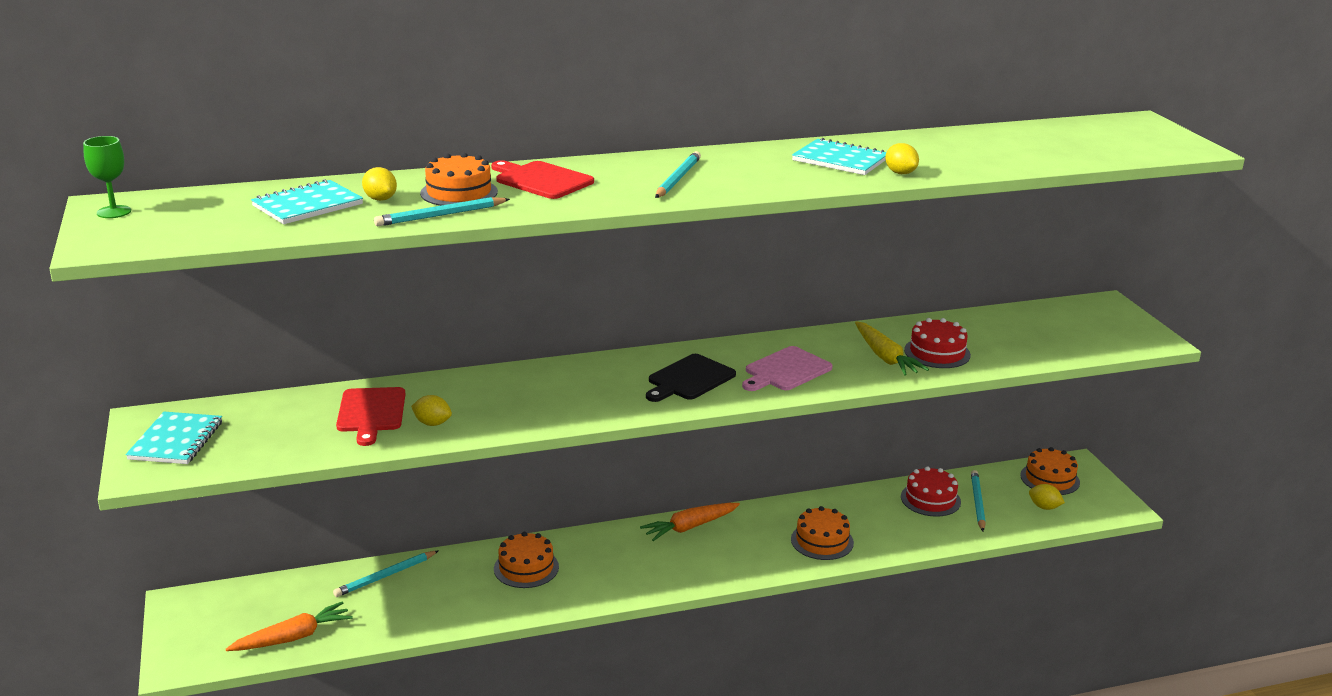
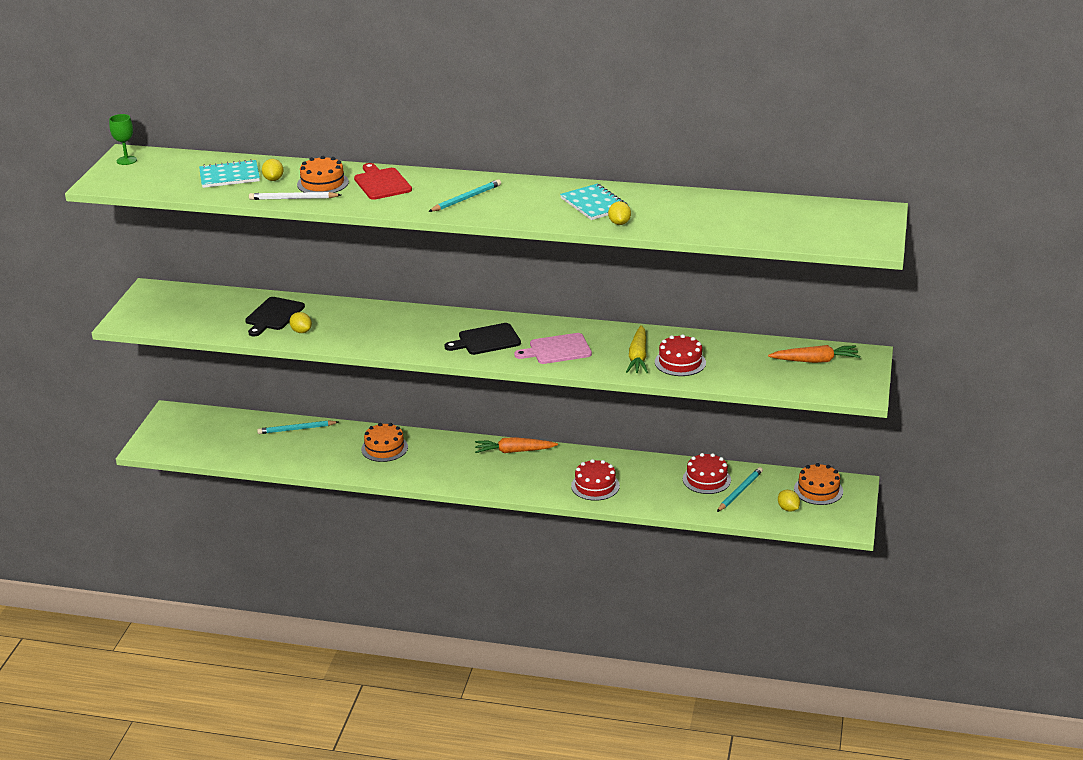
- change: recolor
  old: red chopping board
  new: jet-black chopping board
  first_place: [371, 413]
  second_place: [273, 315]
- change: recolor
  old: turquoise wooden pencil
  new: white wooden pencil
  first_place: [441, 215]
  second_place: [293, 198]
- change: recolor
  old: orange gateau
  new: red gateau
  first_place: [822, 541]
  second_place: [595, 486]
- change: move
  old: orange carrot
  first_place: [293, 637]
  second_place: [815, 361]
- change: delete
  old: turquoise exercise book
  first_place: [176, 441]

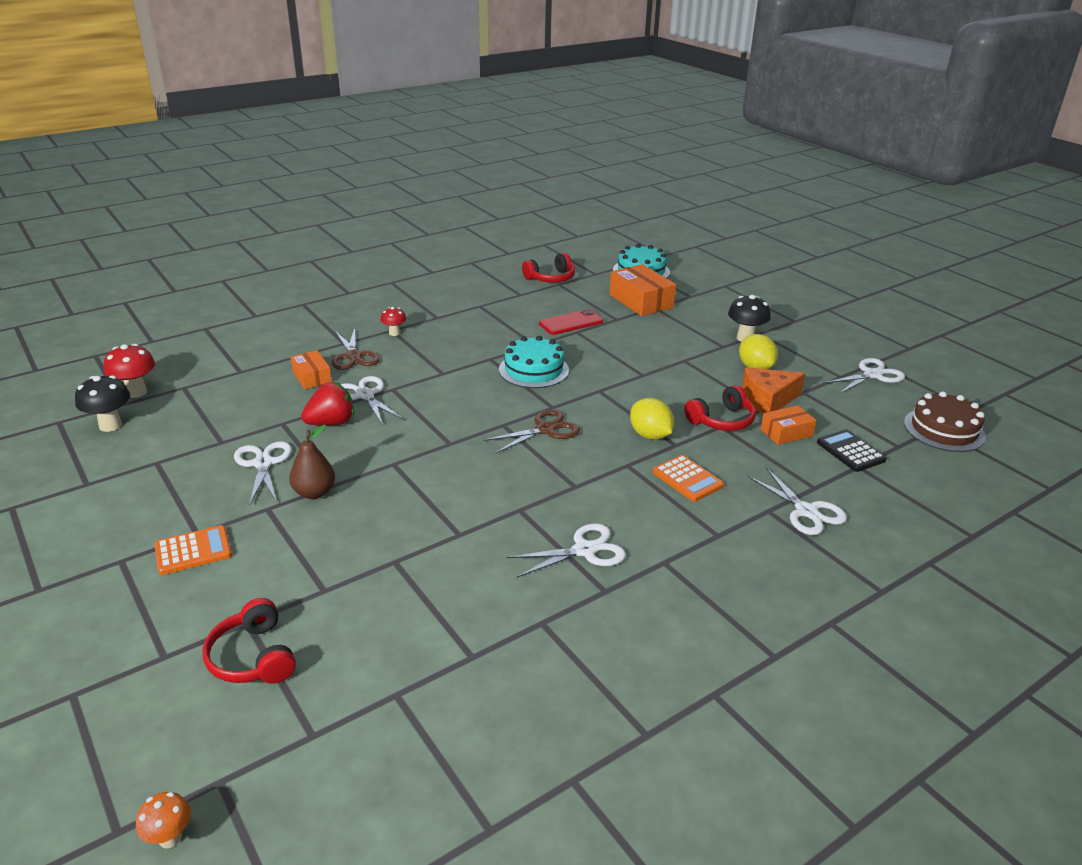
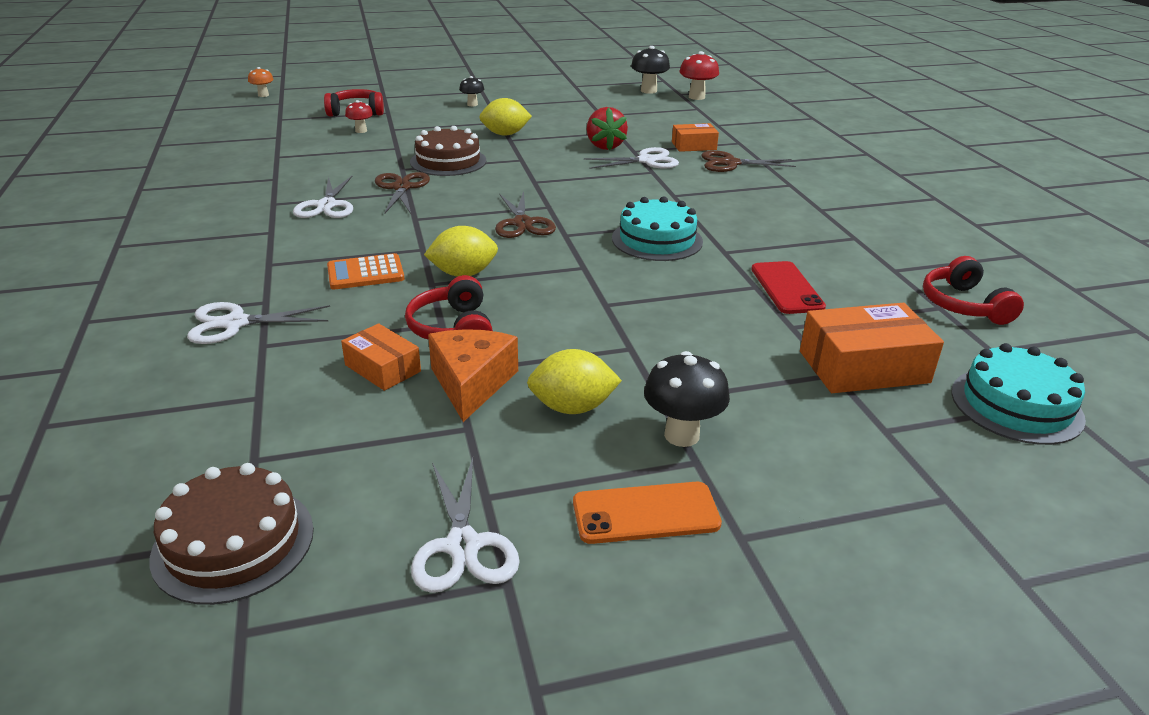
- change: rotate
  old: orange package
  first_place: [786, 432]
  second_place: [383, 368]
  degrees: -45
- change: move
  old: red mushroom
  first_place: [394, 333]
  second_place: [361, 131]
- change: insert
  new: brown shears
  second_place: [401, 188]
- change: insert
  new: brown gateau
  second_place: [448, 161]
- change: replace
  old: orange pocket calculator
  new: jet-black mushroom
  first_place: [193, 551]
  second_place: [472, 104]
- change: replace
  old: brown toy pear
  new: golden toy lemon
  first_place: [314, 493]
  second_place: [505, 134]
- change: insert
  new: orange smartphone
  second_place: [645, 513]
- change: delete
  old: white shears
  first_place: [263, 463]
- change: delete
  old: jet-black pocket calculator
  first_place: [850, 451]

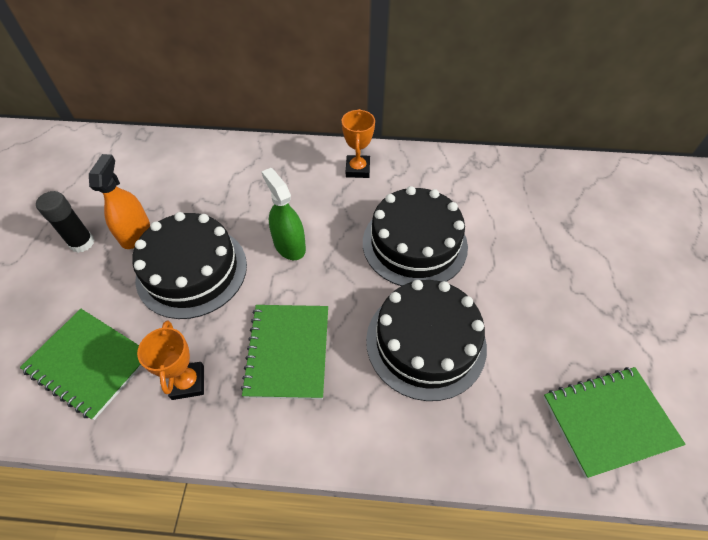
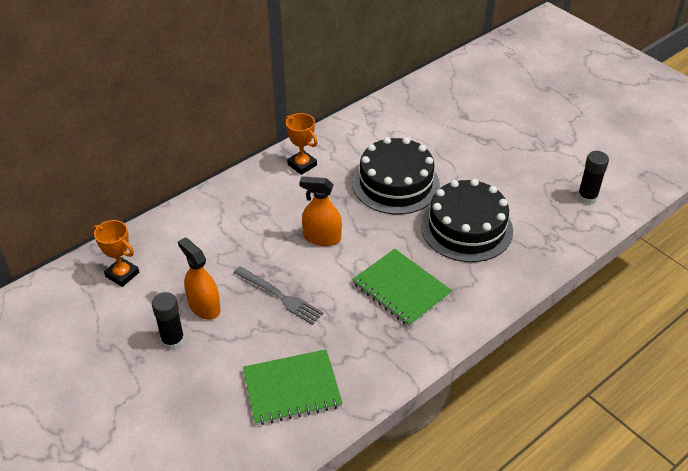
- change: move
  old: orange trophy
  first_place: [188, 382]
  second_place: [122, 274]
- change: replace
  old: jet-black gateau
  new: grey dinner fork
  first_place: [192, 271]
  second_place: [280, 296]
- change: recolor
  old: leaf-green spray bottle
  new: orange spray bottle
  first_place: [289, 245]
  second_place: [322, 237]
- change: replace
  old: leaf-green exercise book
  new: jet-black glue
  first_place: [609, 421]
  second_place: [587, 197]

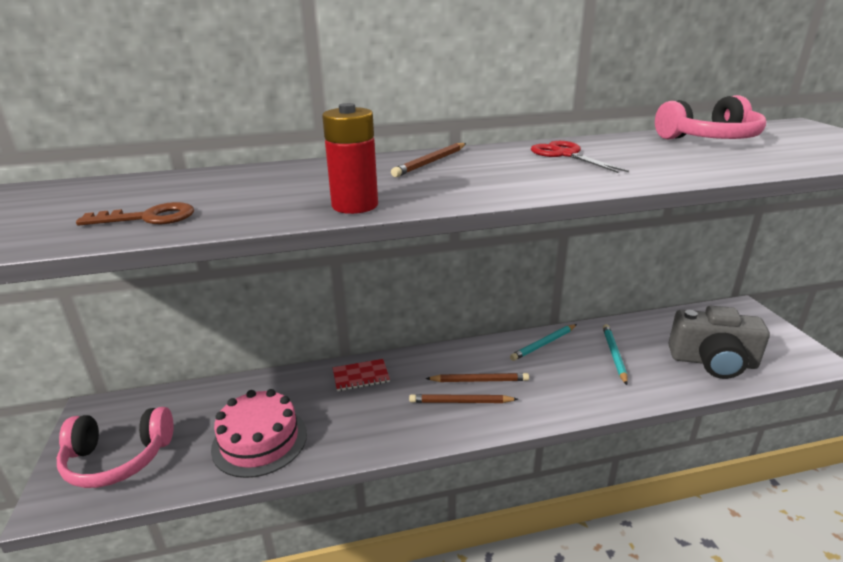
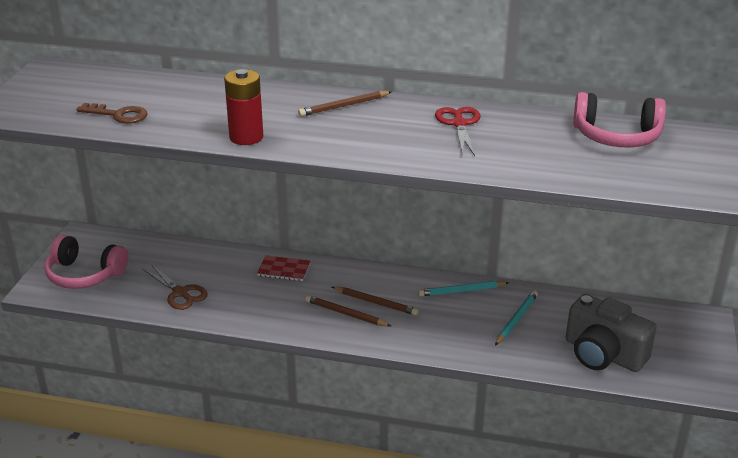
- change: replace
  old: pink gateau
  new: brown shears
  first_place: [260, 440]
  second_place: [180, 293]

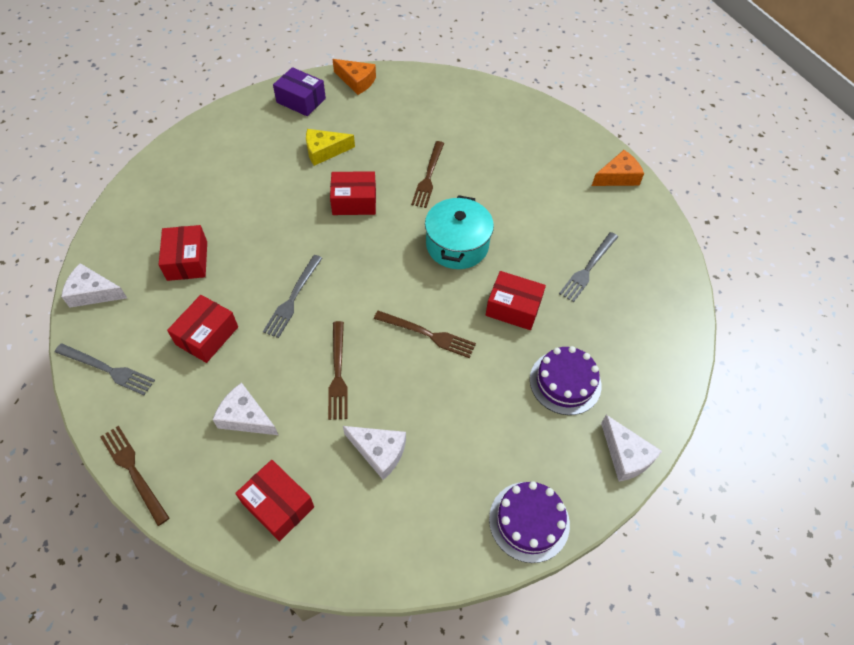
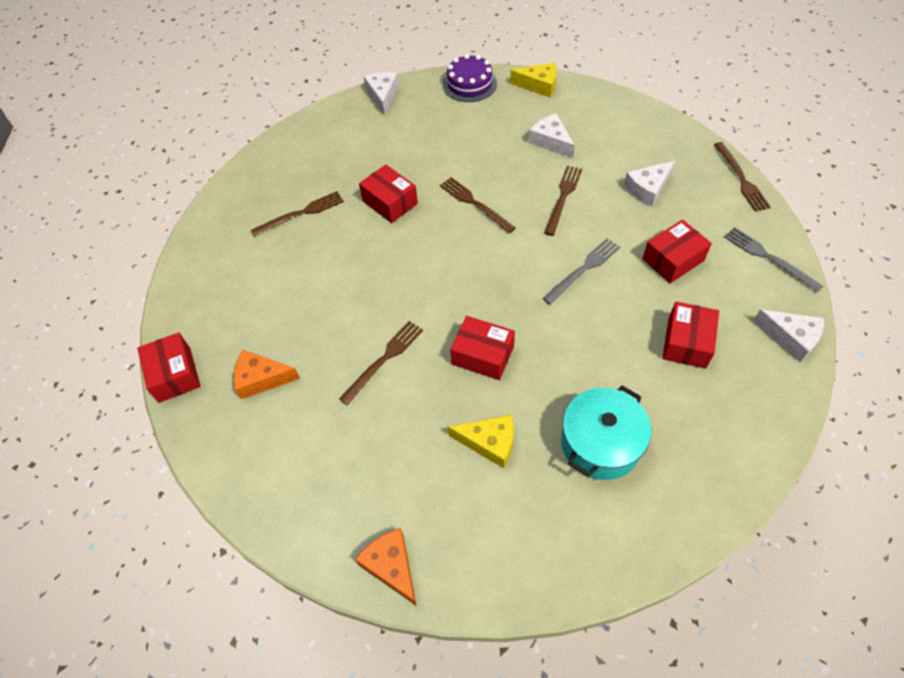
- change: move
  old: red package
  first_place: [278, 505]
  second_place: [174, 374]
- change: move
  old: orange piece of cheese
  first_place: [618, 177]
  second_place: [261, 379]
- change: recolor
  old: grey dinner fork
  new: brown dinner fork
  first_place: [588, 268]
  second_place: [301, 213]
- change: insert
  new: golden piece of cheese
  second_place: [539, 85]
- change: move
  old: turquoise stockpot
  first_place: [457, 245]
  second_place: [600, 443]
- change: rotate
  old: white piece of cheese
  first_place: [245, 417]
  second_place: [648, 189]
  degrees: 90
- change: delete
  old: royal purple package
  first_place: [301, 100]
- change: delete
  old: royal purple gateau
  first_place: [565, 382]

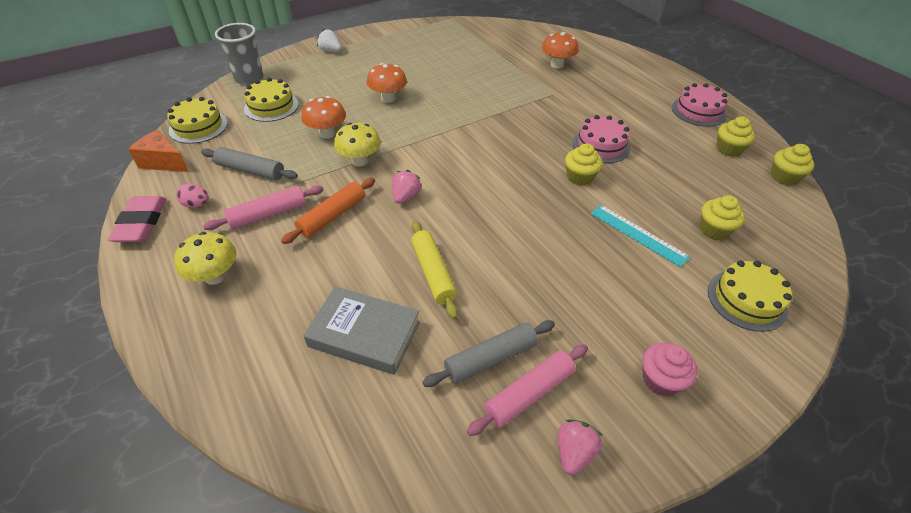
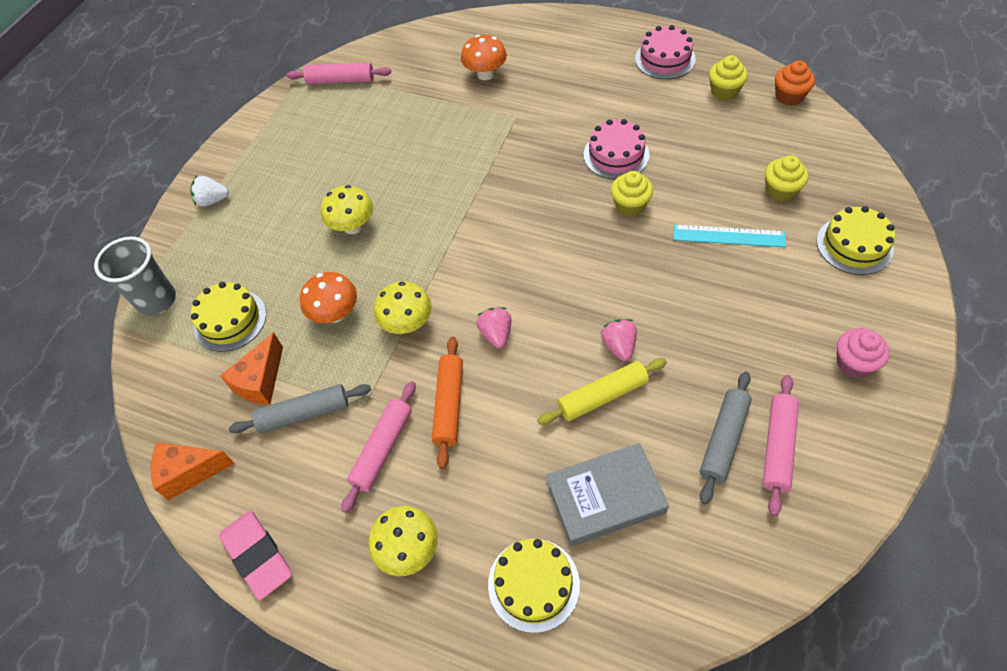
- change: insert
  new: orange piece of cheese
  second_place: [260, 381]
- change: insert
  new: pink rolling pin
  second_place: [341, 80]
- change: recolor
  old: orange mushroom
  new: golden mushroom
  first_place: [388, 98]
  second_place: [353, 226]
- change: move
  old: golden gateau
  first_place: [198, 126]
  second_place: [533, 584]
- change: rotate
  old: golden rolling pin
  first_place: [433, 273]
  second_place: [602, 396]
  degrees: -60
- change: move
  old: pink berry
  first_place: [574, 452]
  second_place: [619, 346]
- change: recolor
  old: golden muffin
  new: orange muffin
  first_place: [784, 177]
  second_place: [789, 96]
- change: delete
  old: pink egg shape
  first_place: [196, 204]

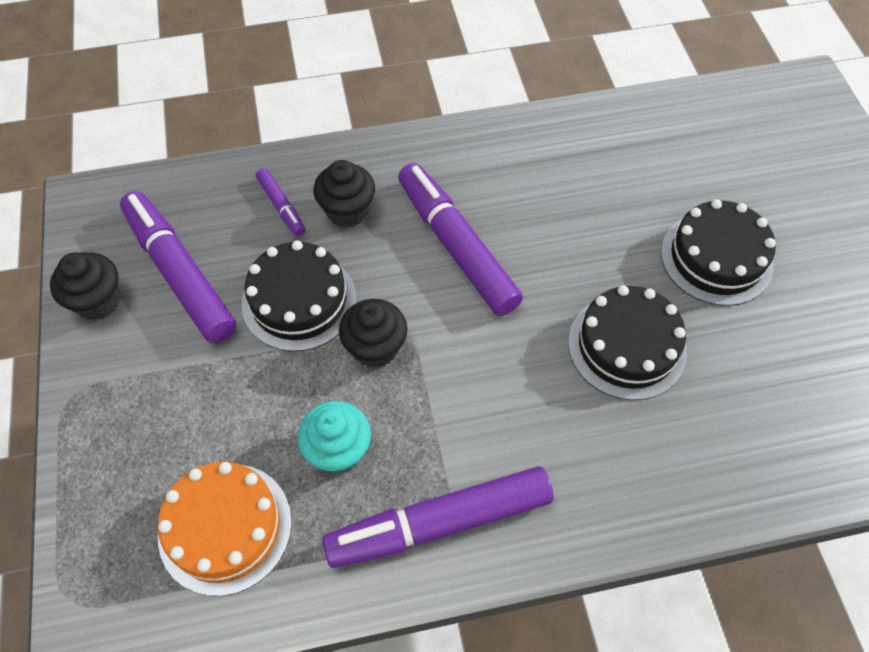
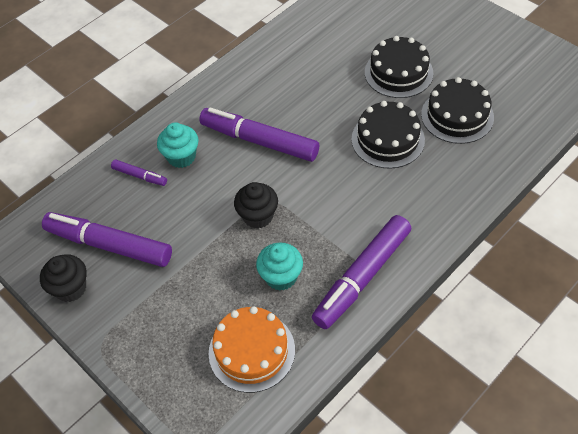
- change: recolor
  old: jet-black muffin
  new: turquoise muffin
  first_place: [347, 211]
  second_place: [181, 157]
- change: move
  old: jet-black gateau
  first_place: [299, 301]
  second_place: [457, 116]

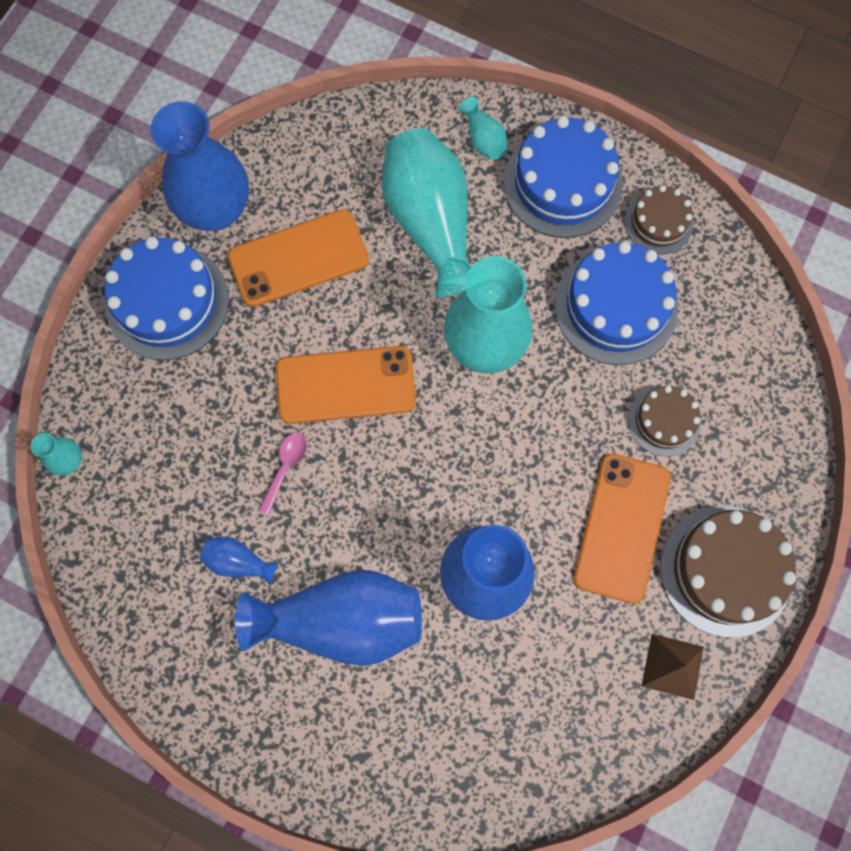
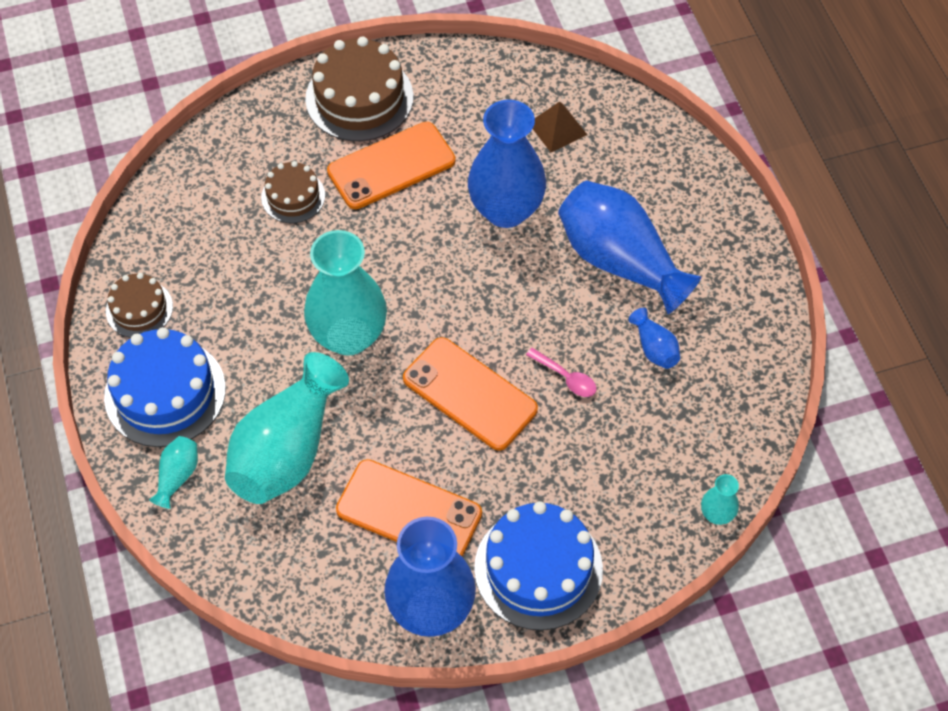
- change: rotate
  old: pink teaspoon
  first_place: [285, 468]
  second_place: [566, 377]
  degrees: -120
- change: move
  old: brown solid pyramid
  first_place: [672, 666]
  second_place: [557, 128]
- change: delete
  old: cobalt gateau
  first_place: [616, 306]

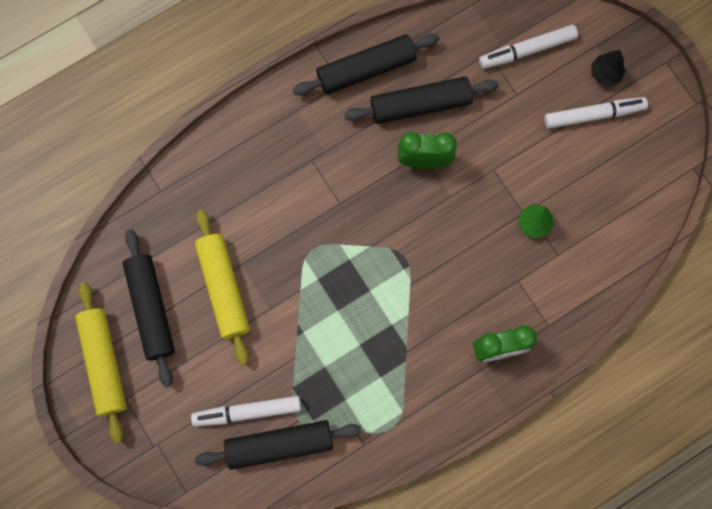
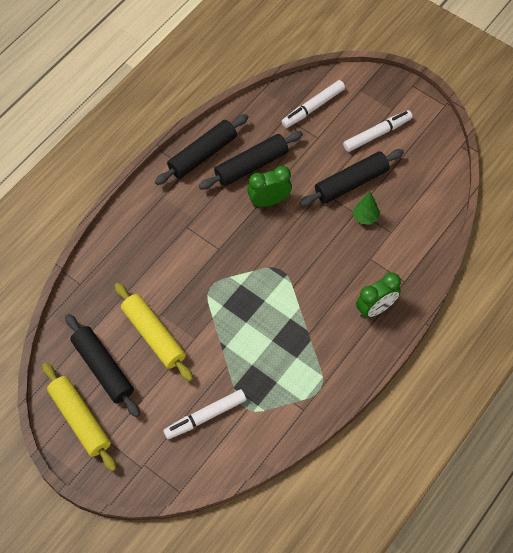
- change: move
  old: jet-black rolling pin
  first_place: [279, 445]
  second_place: [351, 183]
- change: delete
  old: jet-black toy tree
  first_place: [605, 74]

